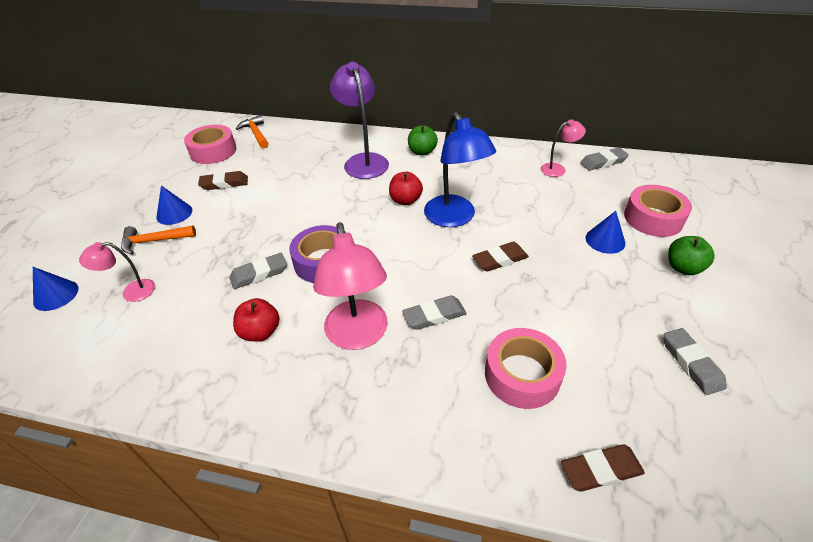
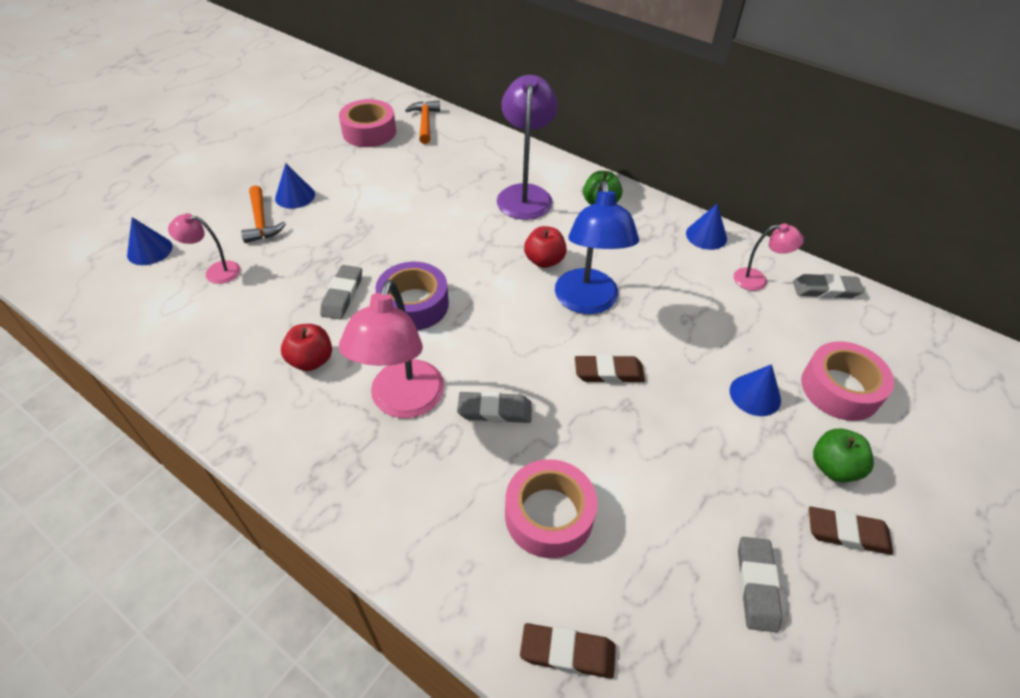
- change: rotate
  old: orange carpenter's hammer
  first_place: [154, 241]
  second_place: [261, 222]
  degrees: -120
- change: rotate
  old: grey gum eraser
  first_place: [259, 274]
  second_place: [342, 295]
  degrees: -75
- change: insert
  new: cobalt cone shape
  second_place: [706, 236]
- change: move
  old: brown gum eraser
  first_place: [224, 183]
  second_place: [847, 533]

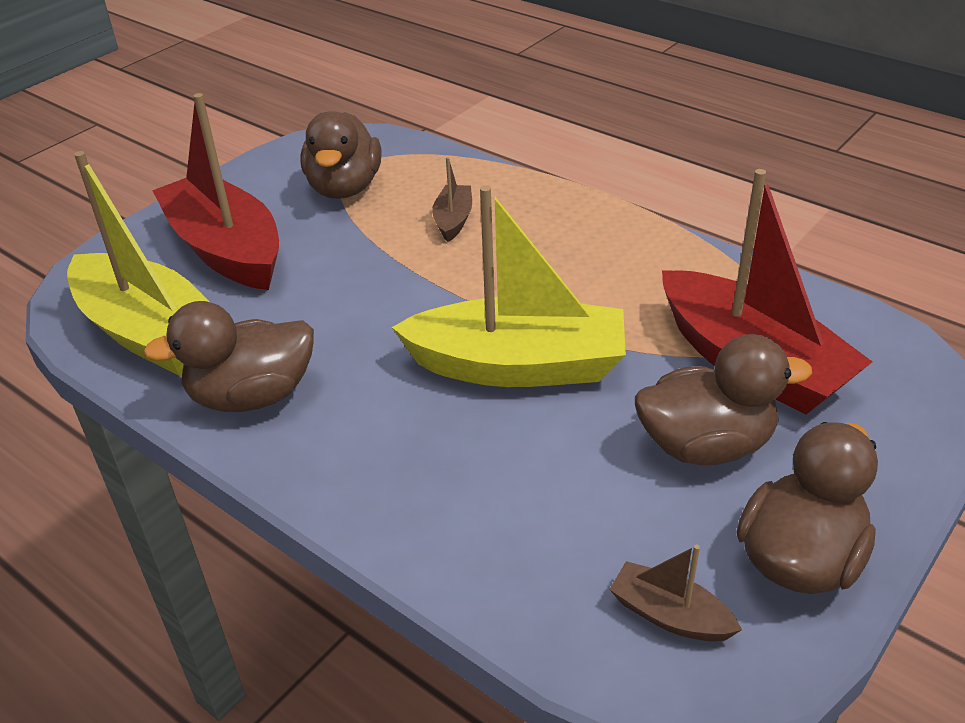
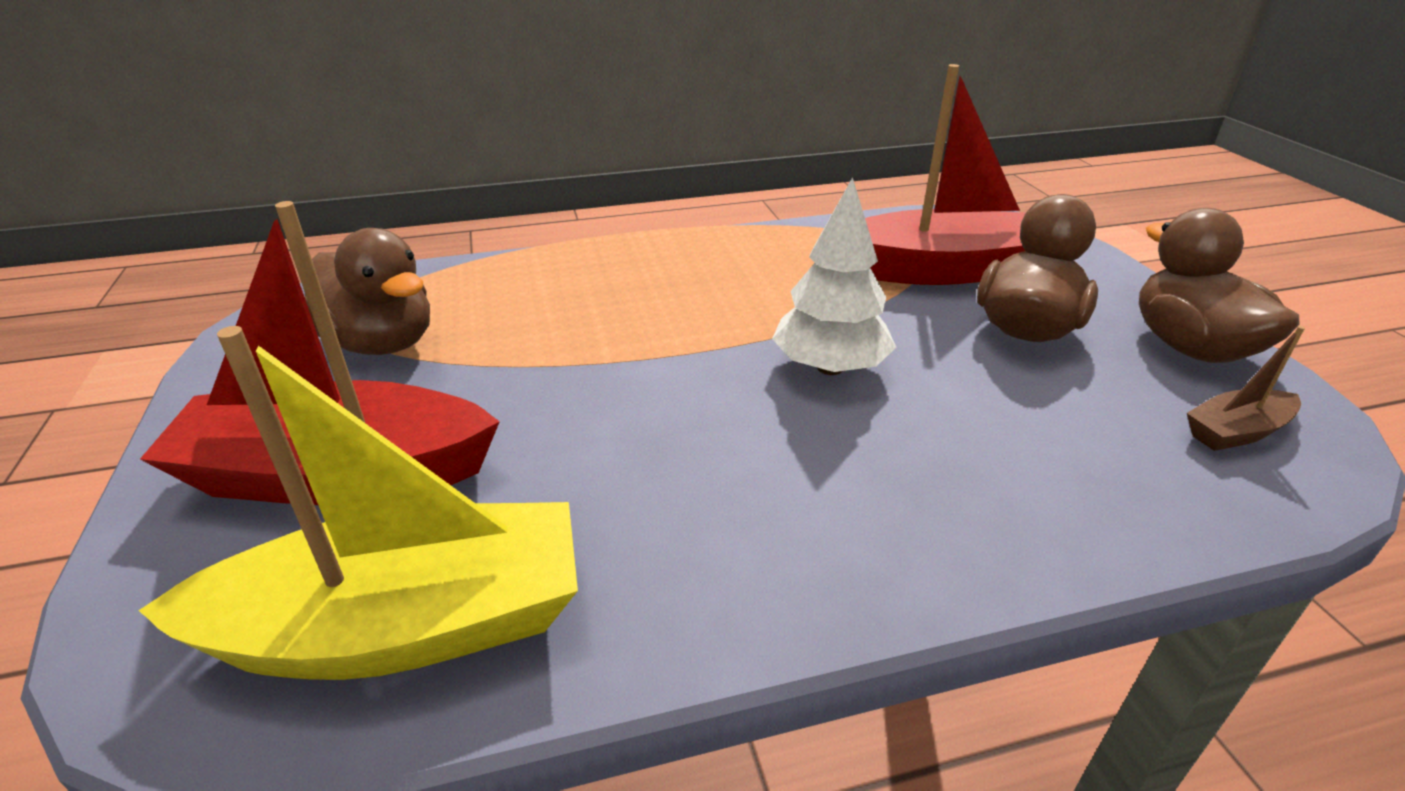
- change: replace
  old: golden boat
  new: white toy tree
  first_place: [518, 366]
  second_place: [830, 367]
- change: delete
  old: brown toy duck
  first_place: [252, 396]
- change: delete
  old: brown boat
  first_place: [453, 220]

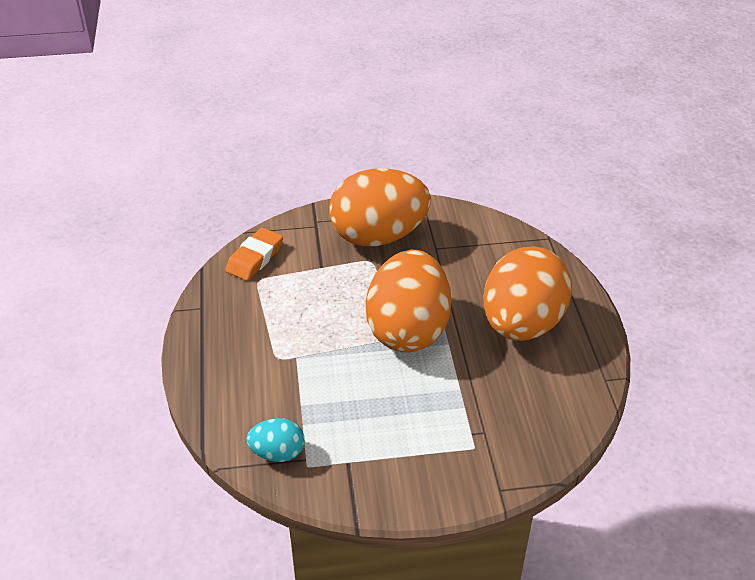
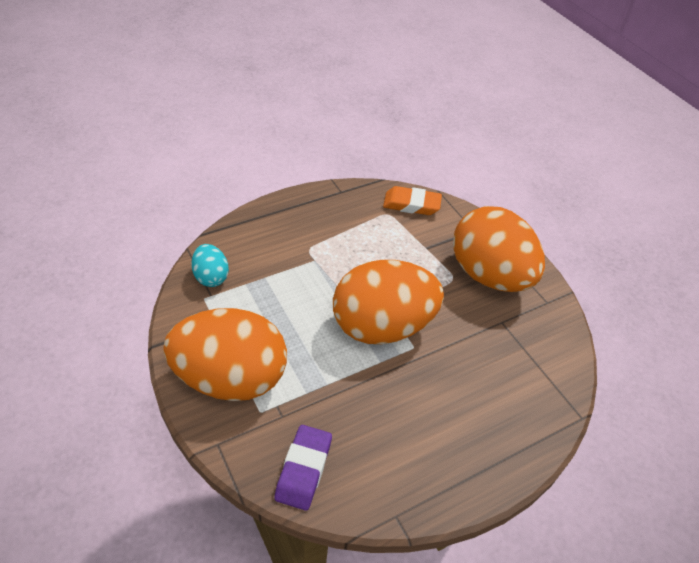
- change: move
  old: orange egg shape
  first_place: [522, 324]
  second_place: [230, 378]
- change: insert
  new: royal purple gum eraser
  second_place: [303, 469]

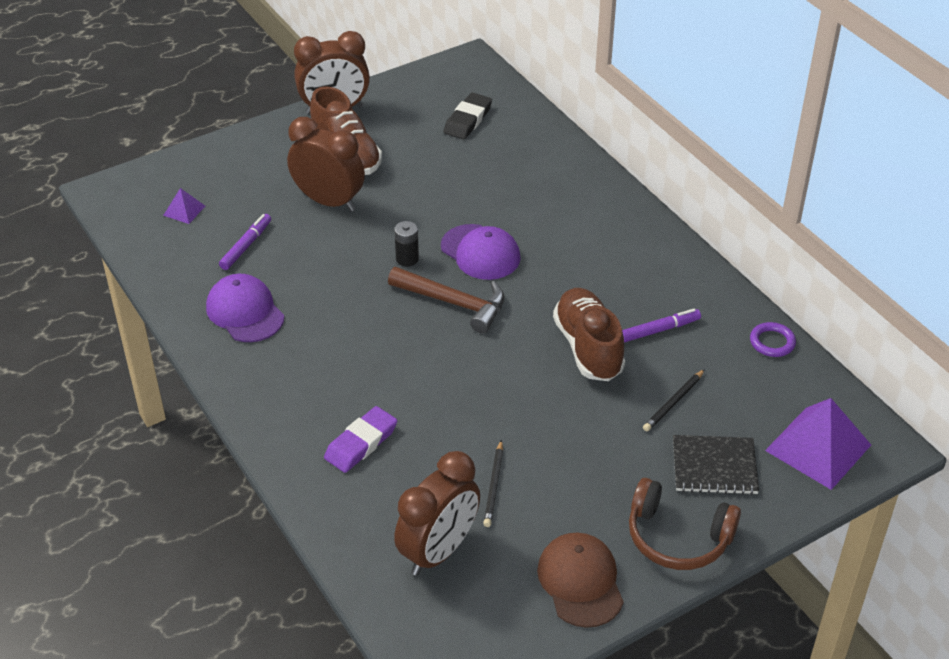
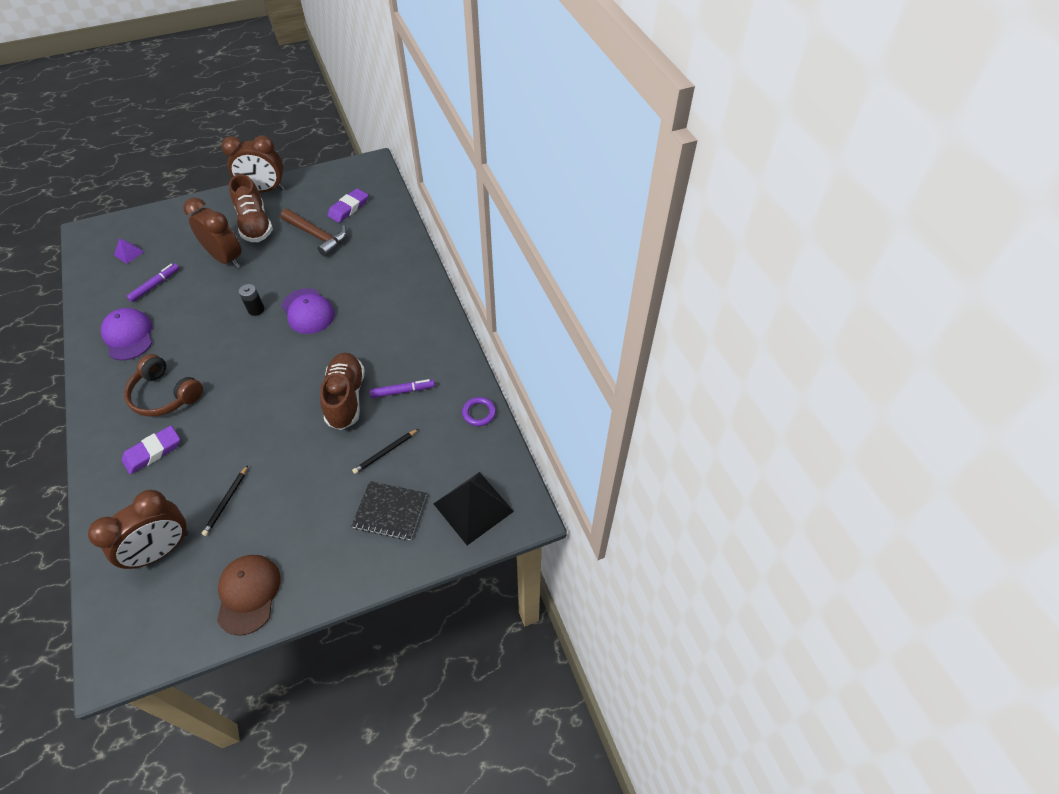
- change: move
  old: brown over-ear headphones
  first_place: [678, 537]
  second_place: [165, 394]
- change: move
  old: brown carpenter's hammer
  first_place: [454, 303]
  second_place: [317, 236]
- change: recolor
  old: jet-black gum eraser
  new: royal purple gum eraser
  first_place: [468, 120]
  second_place: [348, 208]
- change: recolor
  old: royal purple solid pyramid
  new: jet-black solid pyramid
  first_place: [818, 447]
  second_place: [473, 507]

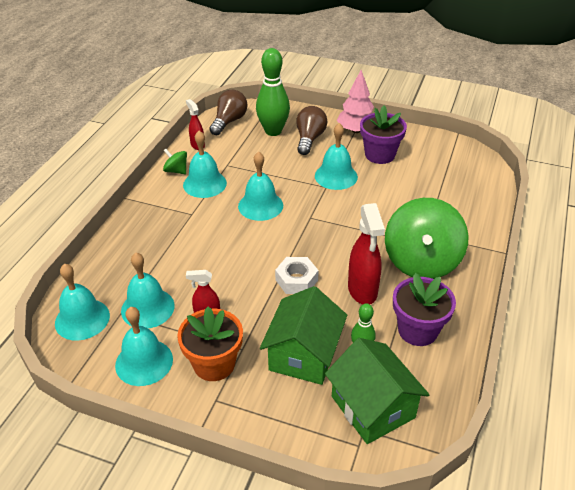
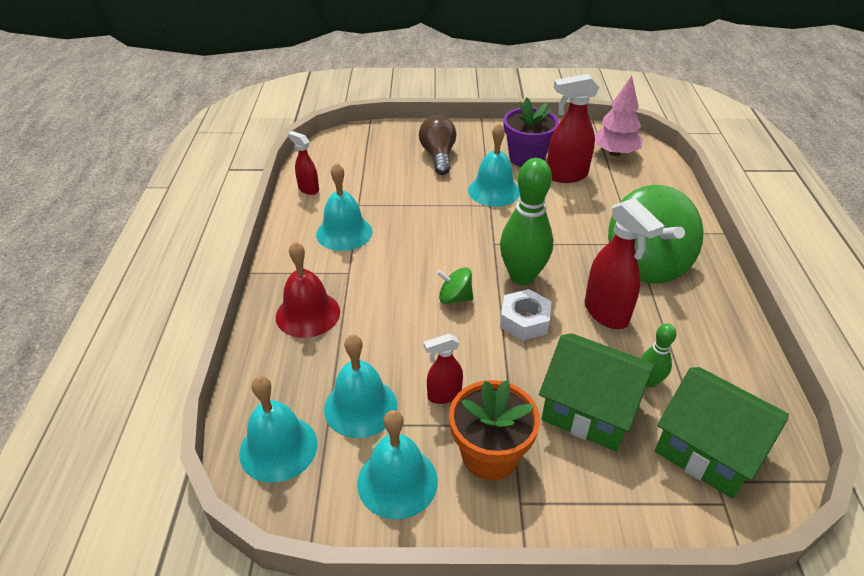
- change: insert
  new: red hand bell
  second_place: [308, 314]
- change: move
  old: leaf-green whirligig
  first_place: [176, 171]
  second_place: [455, 298]
- change: move
  old: leaf-green skittle
  first_place: [273, 131]
  second_place: [522, 276]
- change: rotate
  old: leaf-green toy house
  first_place: [304, 354]
  second_place: [590, 409]
  degrees: -60
- change: insert
  new: red spray bottle
  second_place: [566, 176]
- change: move
  old: pink toy tree
  first_place: [356, 130]
  second_place: [614, 153]
- change: delete
  old: brown lightbulb
  first_place: [229, 121]
- change: delete
  old: turquoise hand bell
  first_place: [260, 205]
- change: delete
  old: royal purple potted plant
  first_place: [417, 330]

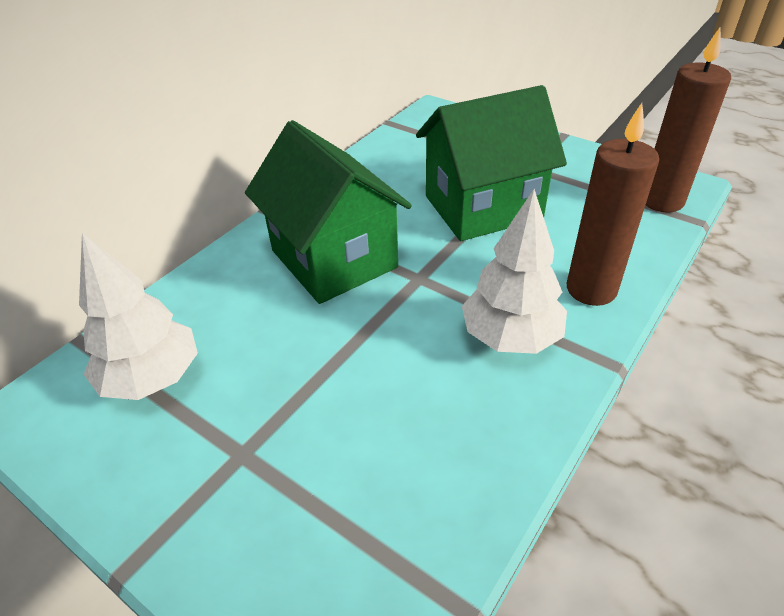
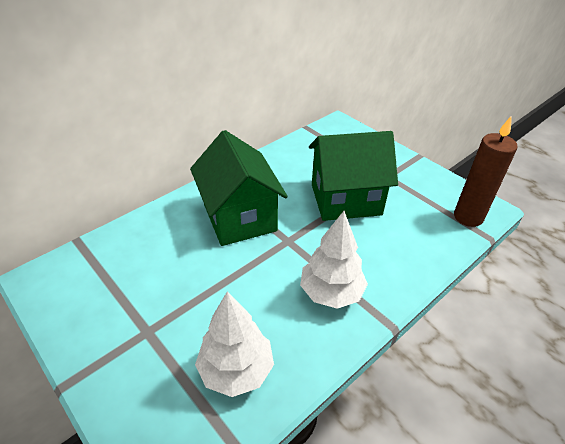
- change: move
  old: white toy tree
  first_place: [152, 378]
  second_place: [236, 370]
- change: delete
  old: brown wax candle
  first_place: [591, 289]

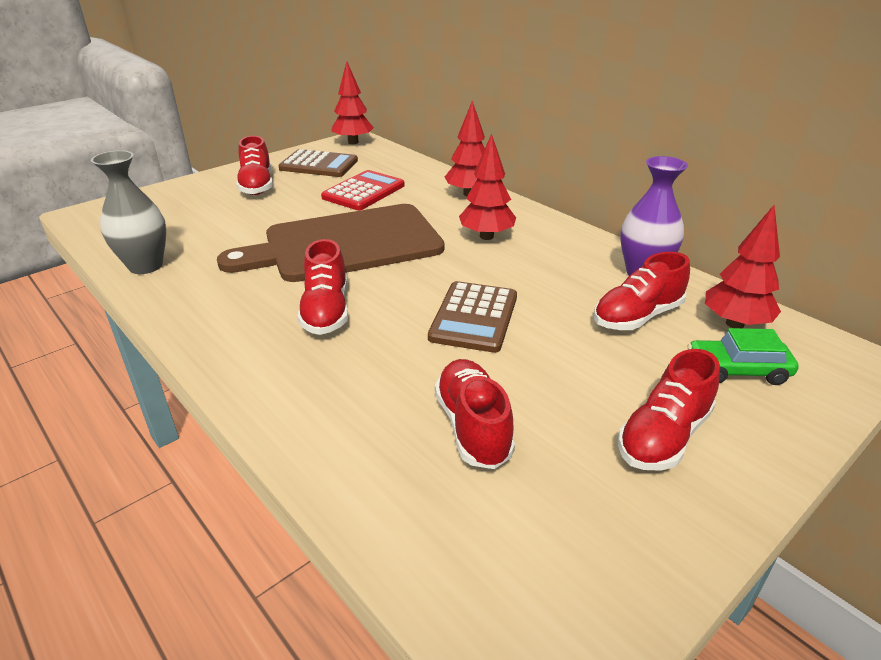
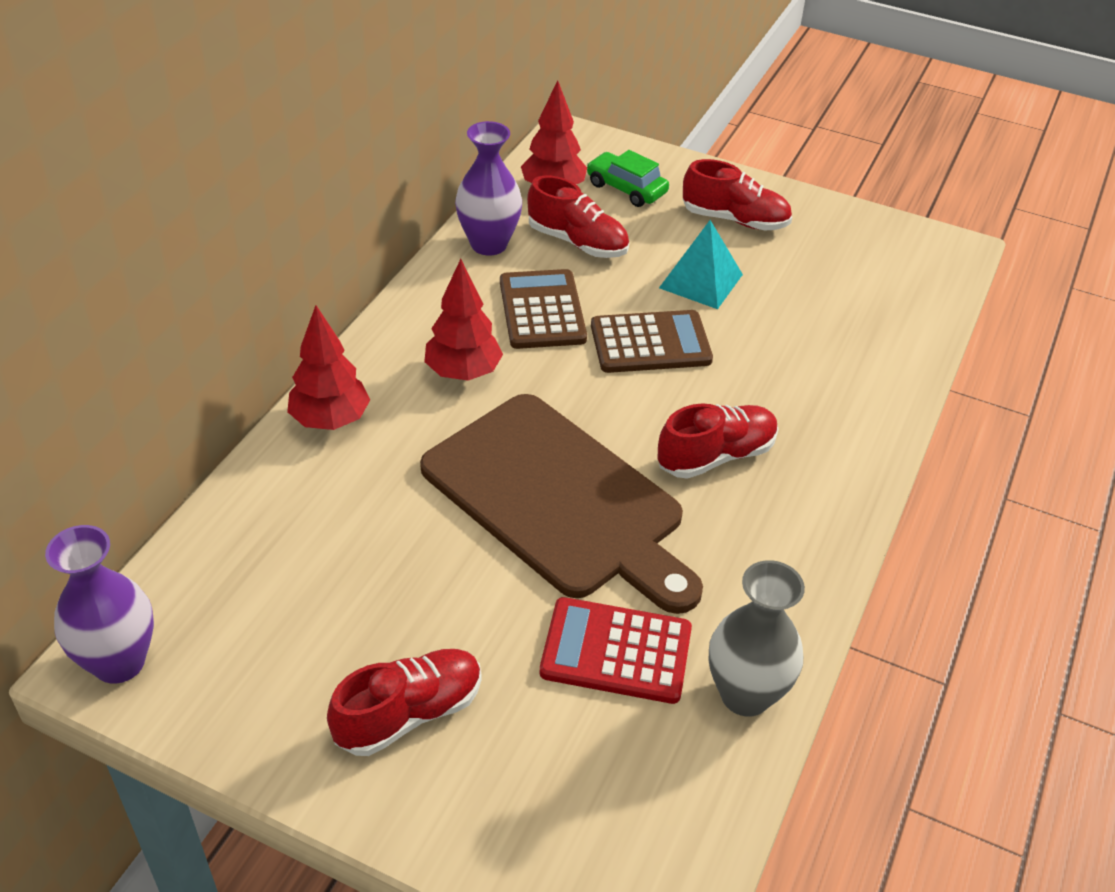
- change: replace
  old: red toy tree
  new: royal purple flower vase
  first_place: [353, 142]
  second_place: [119, 662]
- change: move
  old: brown pocket calculator
  first_place: [319, 165]
  second_place: [542, 310]
- change: move
  old: red pocket calculator
  first_place: [364, 191]
  second_place: [616, 651]
- change: rotate
  old: leaf-green automobile
  first_place: [737, 370]
  second_place: [626, 188]
  degrees: 150
- change: insert
  new: turquoise solid pyramid
  second_place: [701, 281]
- change: delete
  old: red shoe
  first_place: [473, 427]

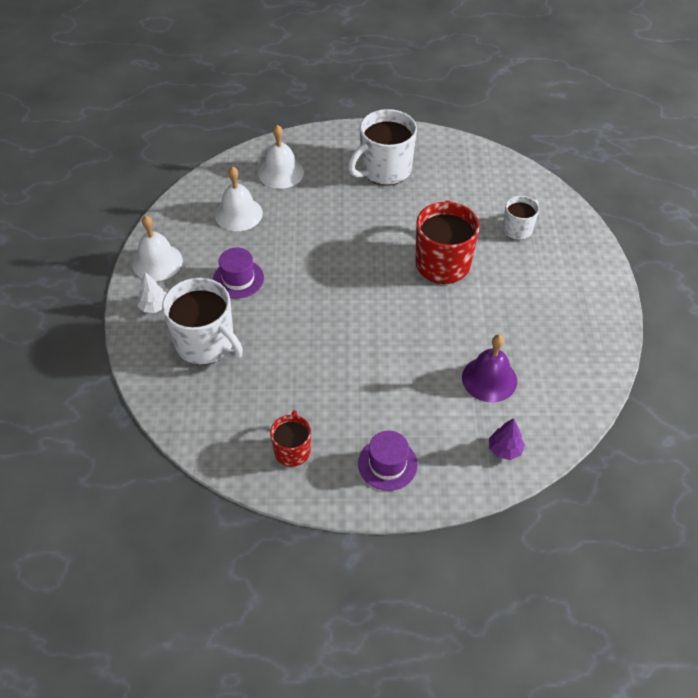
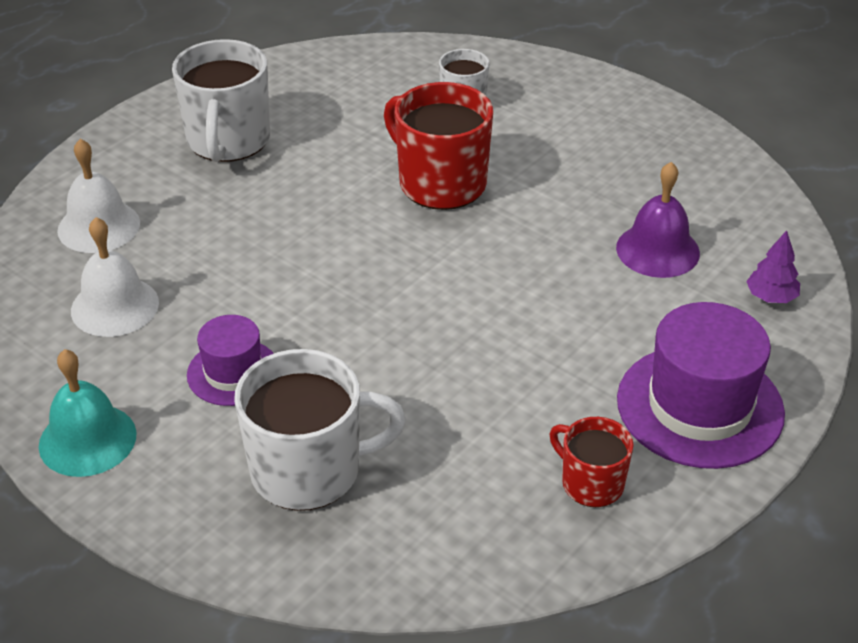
- change: recolor
  old: white hand bell
  new: turquoise hand bell
  first_place: [157, 262]
  second_place: [87, 439]
- change: resize
  old: royal purple top hat
  first_place: [387, 464]
  second_place: [700, 406]
  factor: 1.75
- change: delete
  old: white toy tree
  first_place: [154, 306]

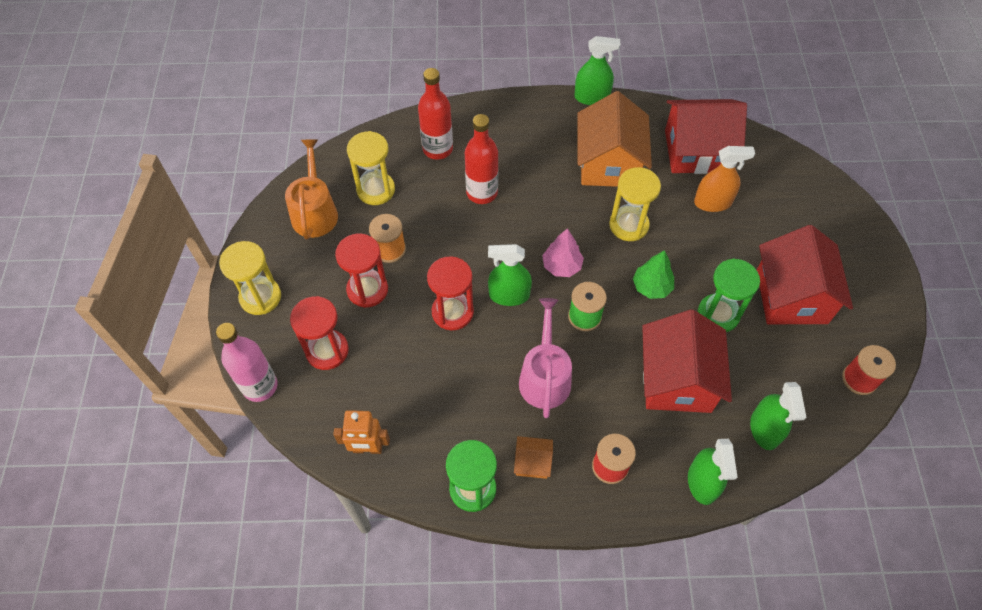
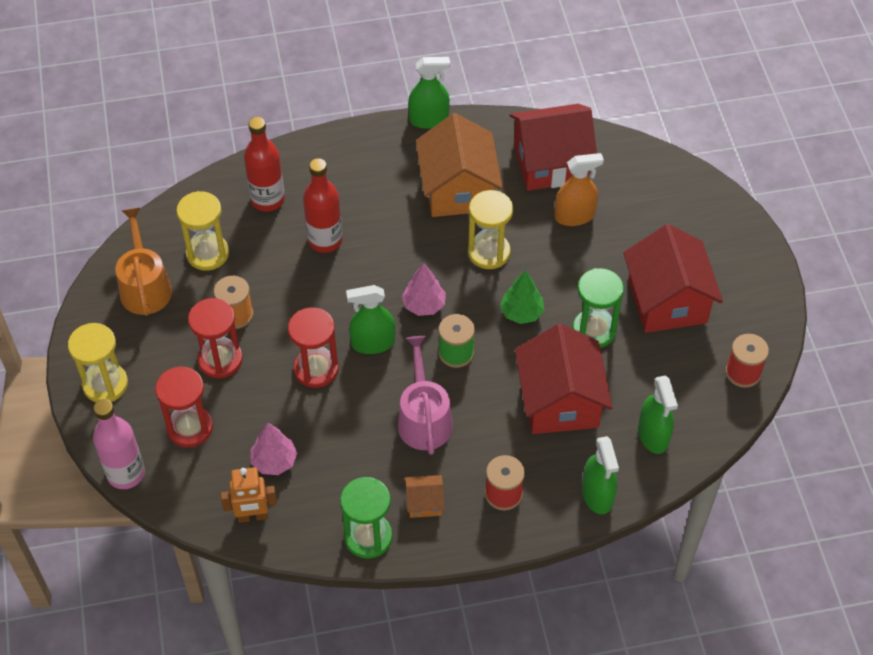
- change: insert
  new: pink toy tree
  second_place: [274, 461]

